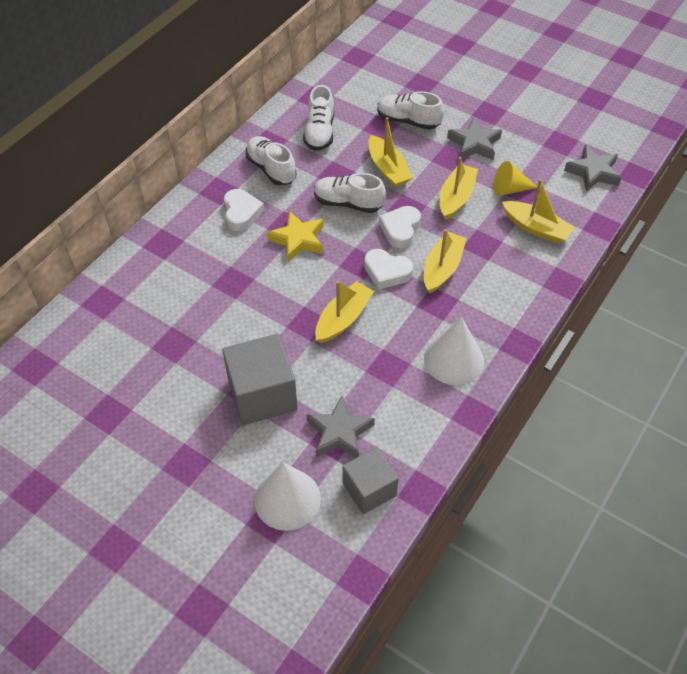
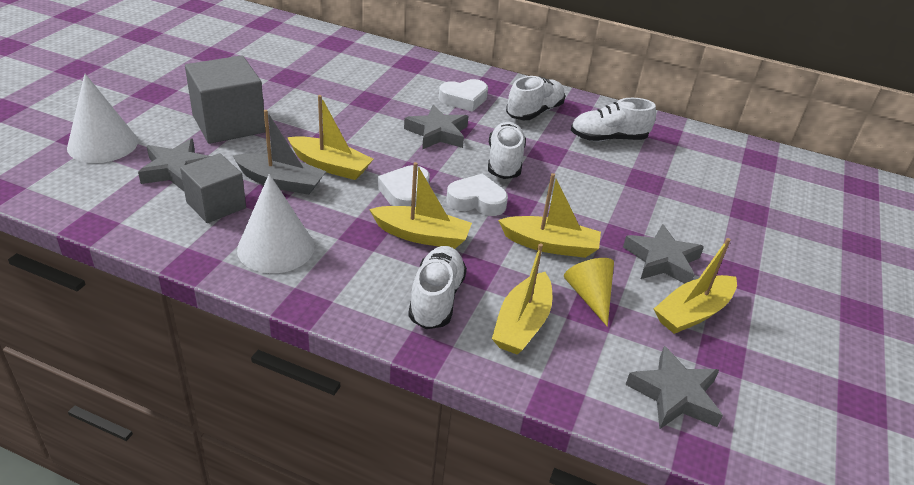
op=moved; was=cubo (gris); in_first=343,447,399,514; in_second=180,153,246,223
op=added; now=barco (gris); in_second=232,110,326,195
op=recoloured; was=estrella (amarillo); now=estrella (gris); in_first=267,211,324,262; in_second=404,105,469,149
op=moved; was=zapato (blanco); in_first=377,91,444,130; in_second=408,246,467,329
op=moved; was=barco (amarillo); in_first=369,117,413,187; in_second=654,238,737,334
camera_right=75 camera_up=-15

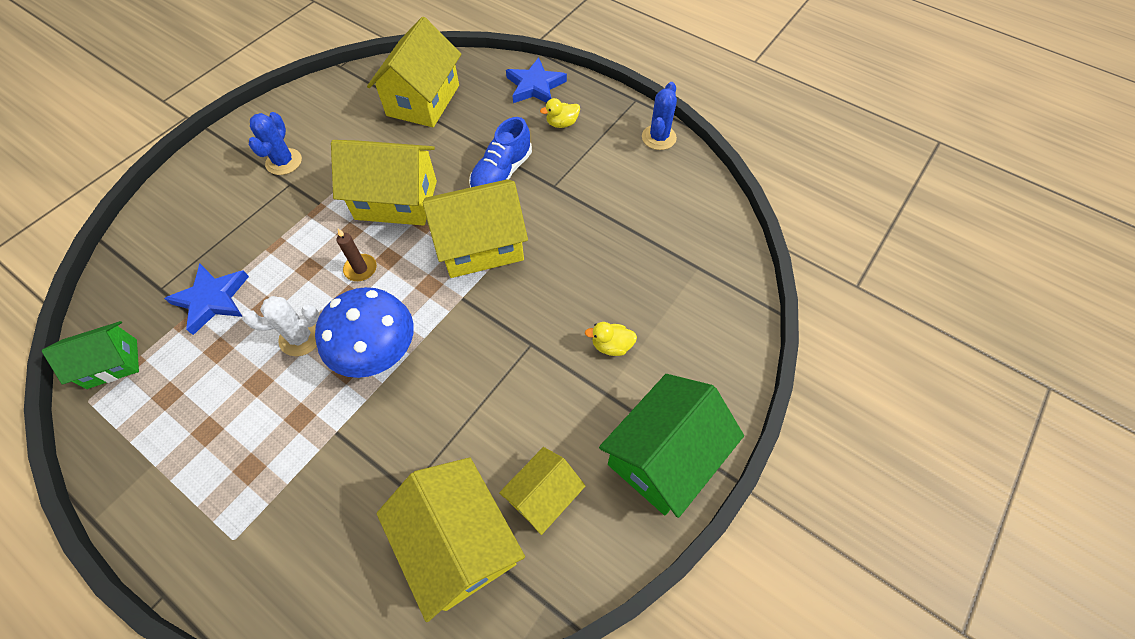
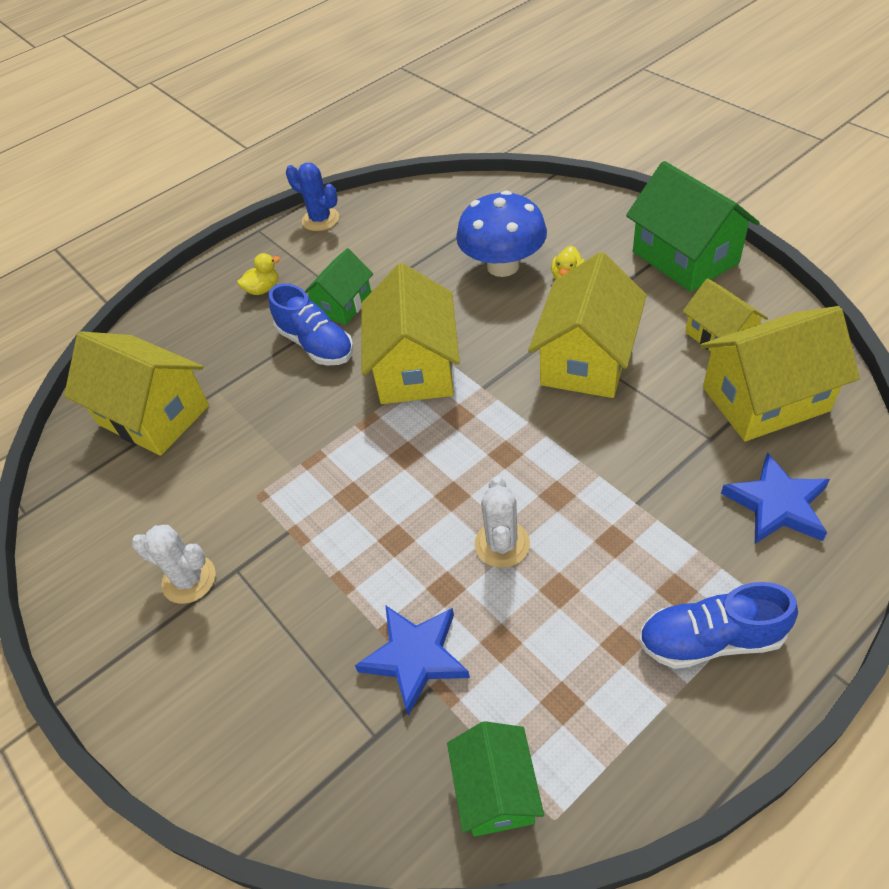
op=recoloured; was=cactus (azul); now=cactus (blanco); in_first=249,112,302,175; in_second=132,525,216,604
op=turned; was=pato (amarillo); in_first=540,98,580,128; in_second=237,253,280,295; clockwise=-120
op=added; now=casa (verde); in_second=305,248,373,325
op=moved; was=seta (azul); in_first=315,287,414,378; in_second=456,190,547,277
op=moved; was=casa (amarillo); in_first=331,140,437,226; in_second=528,252,647,398
op=added; now=zapato (azul); in_second=639,582,798,669
op=moved; was=estrella (azul); in_first=506,57,567,103; in_second=721,452,830,544
op=removed; was=vela (marrón); in_first=336,229,377,281
camera_right=-70 camera_up=-10

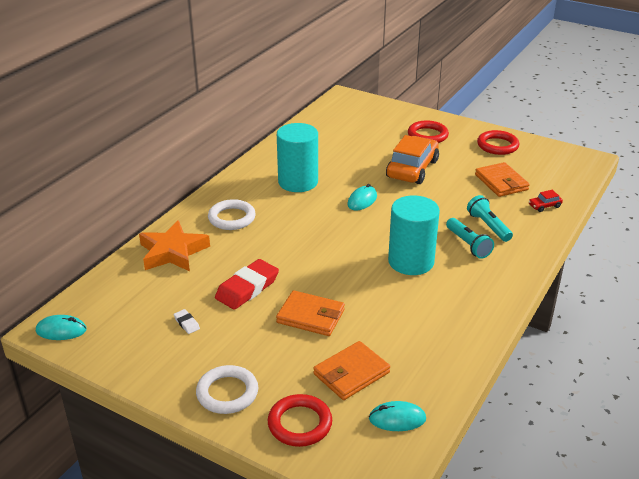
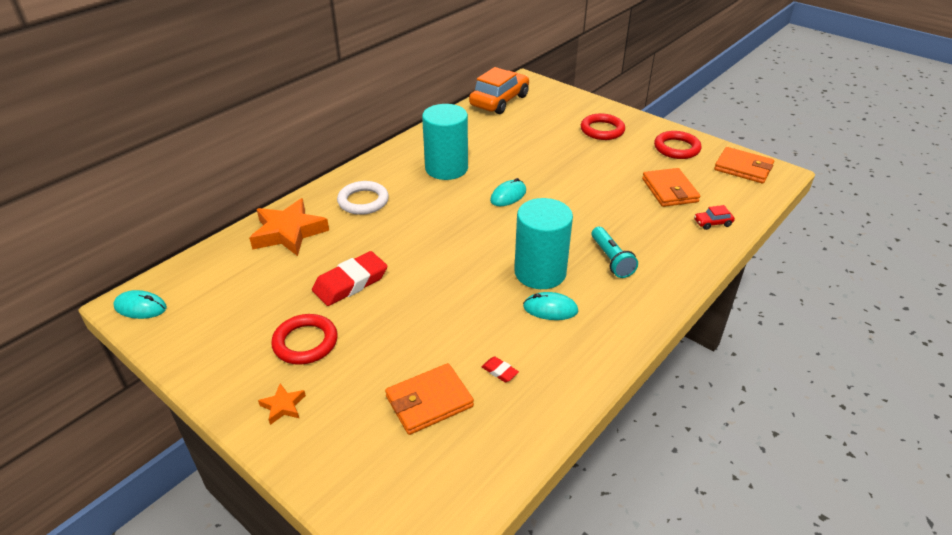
op=replaced; was=anillo (blanco); now=estrella (naranja); in_first=196,365,258,414; in_second=258,383,306,425
op=moved; was=anillo (rojo); in_first=268,394,332,447; in_second=271,314,338,365
op=moved; was=coche (naranja); in_first=386,135,439,184; in_second=469,67,529,114
op=added; now=goma de borrar (rojo); in_second=481,357,519,382
op=moved; was=ratón (turquesa); in_first=369,401,426,431; in_second=523,292,578,320
op=moved; was=cartera (naranja); in_first=276,290,345,336; in_second=714,147,774,184
op=removed; was=goma de borrar (blanco); in_first=174,309,200,334
op=removed; was=lámpara de mano (turquesa); in_first=467,195,513,242
camera_right=10 camera_up=5

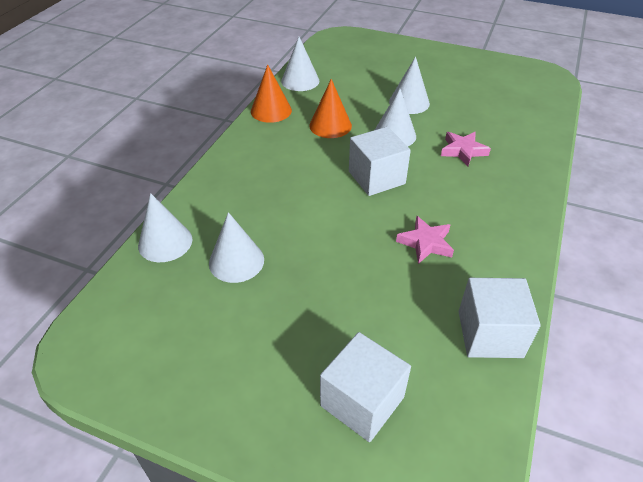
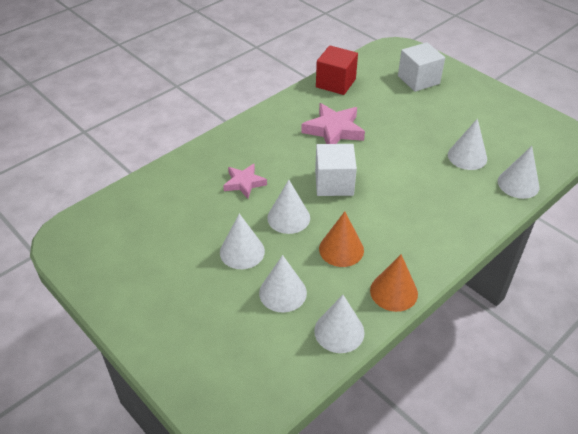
op=added; now=cono (blanco); in_second=259,255,307,313
op=resized; was=estrella (rosa); in_first=396,216,454,264; in_second=301,103,365,144; ratio=1.56
op=recoloured; was=cubo (blanco); now=cubo (rojo); in_first=459,278,541,358; in_second=316,45,358,95
camera_right=-155 camera_up=0

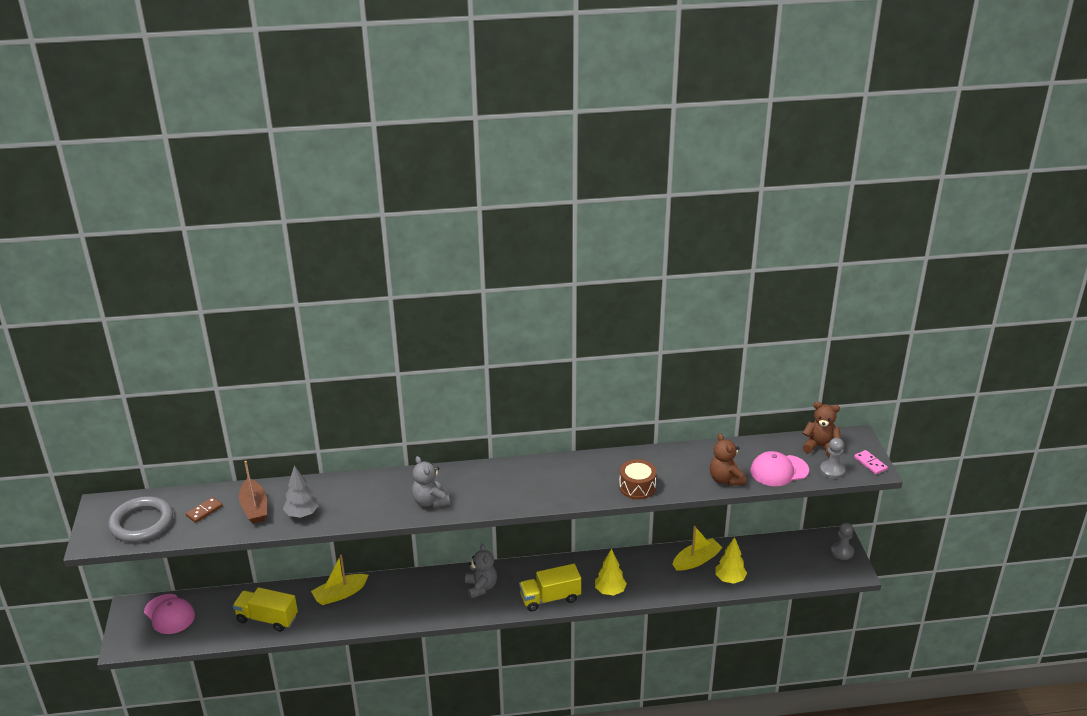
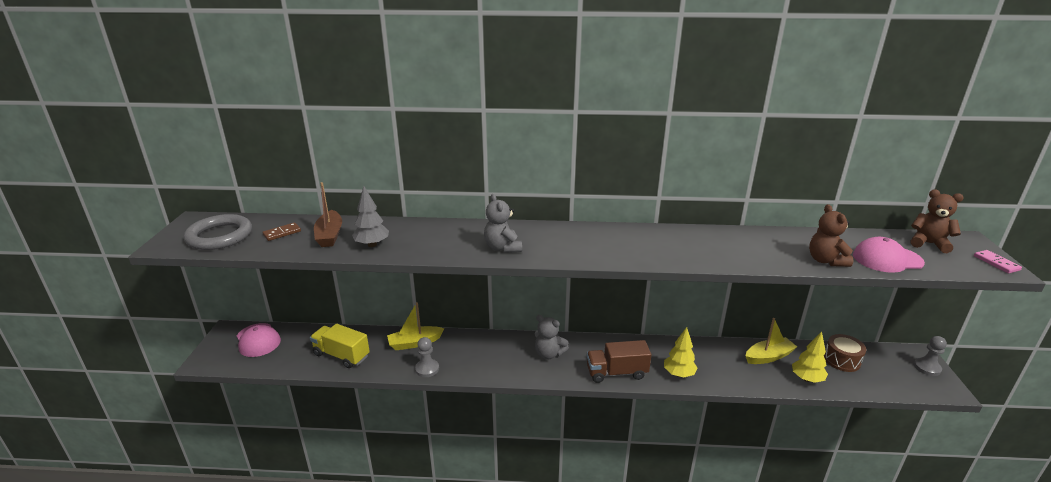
op=moved; was=peón (gris); in_first=820,438,845,479; in_second=415,337,439,377
op=turned; was=osito (gris); in_first=465,544,497,599; in_second=535,315,569,359; clockwise=120
op=recoloured; was=camión (amarillo); now=camión (marrón); in_first=519,564,581,612; in_second=587,340,652,383
op=moved; was=tambor (marrón); in_first=619,459,657,499; in_second=824,334,866,372
camera_right=10 camera_up=-5

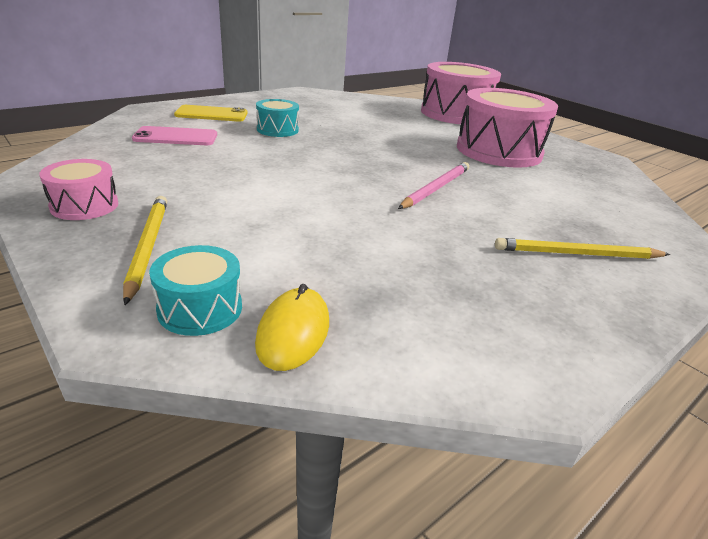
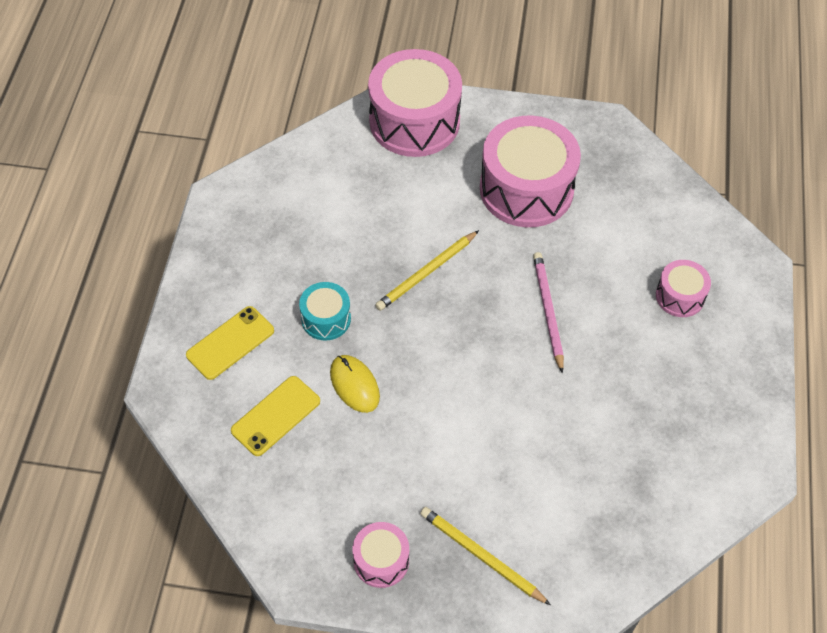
op=recoloured; was=móvil (rosa); now=móvil (amarillo); in_first=132,126,217,145; in_second=231,376,320,456
op=moved; was=ratón (amarillo); in_first=255,284,329,371; in_second=330,355,380,413
op=moved; was=lápiz (amarillo); in_first=495,238,670,259; in_second=375,230,479,311
op=added; now=tambor (rosa); in_second=656,260,711,317
op=removed; was=tambor (turquesa); in_first=149,245,242,336
camera_right=-40 camera_up=25

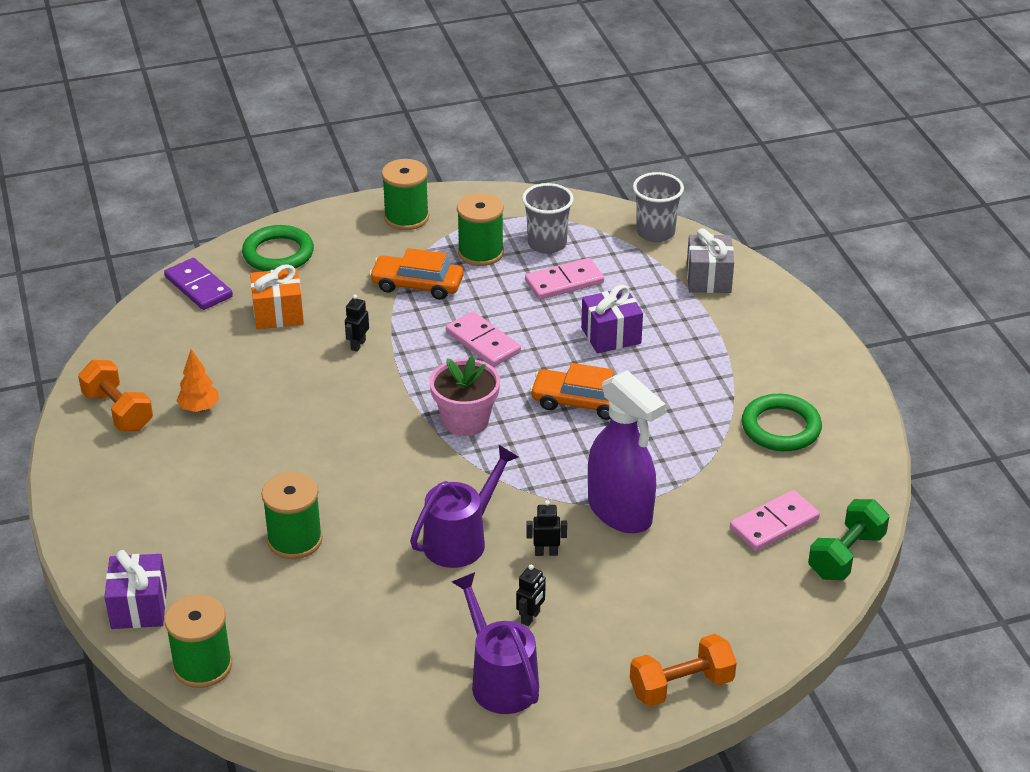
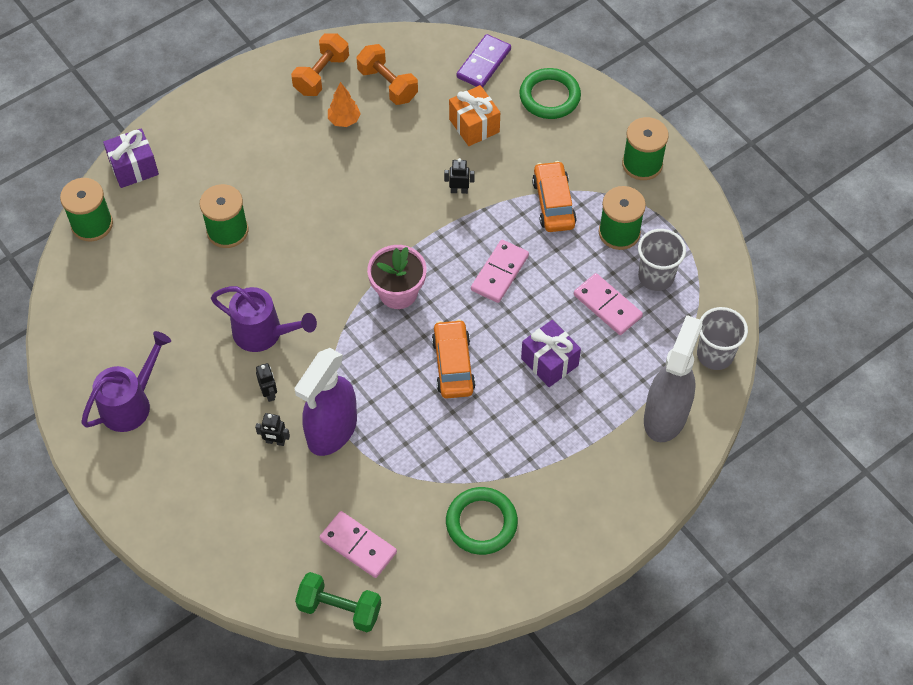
op=moved; was=robot (negro); in_first=516,565,546,626; in_second=255,413,290,446
op=moved; was=mancuerna (naranja); in_first=630,634,737,707; in_second=356,44,418,105
op=replaced; was=regalo (gris); now=pulverizador (gris); in_first=687,228,734,293; in_second=644,315,703,442
camera_right=70 camera_up=20

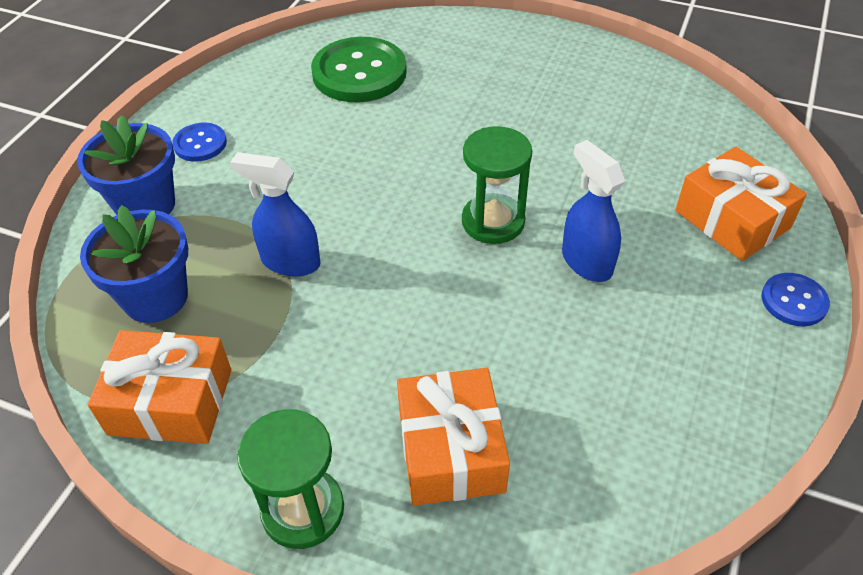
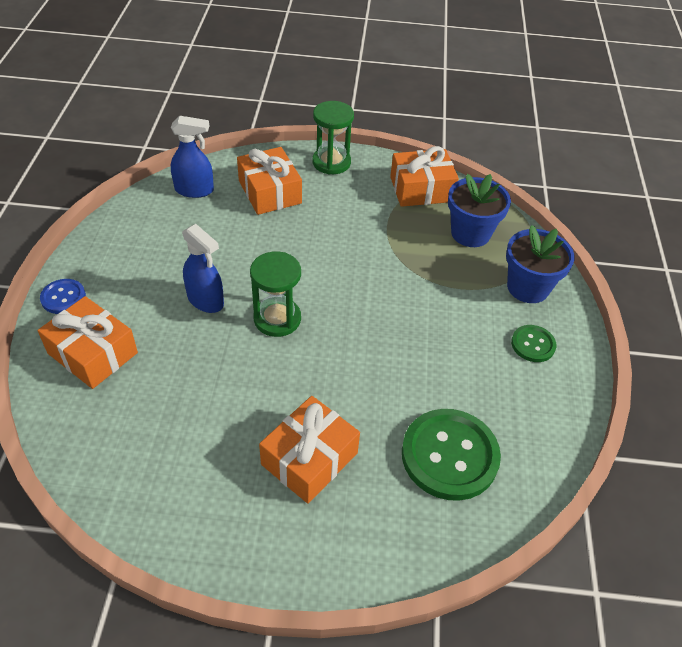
op=moved; was=pulverizador (azul); in_first=230,152,321,277; in_second=171,116,214,198
op=added; now=regalo (naranja); in_second=259,396,360,504
op=recoloured; was=botón (azul); now=botón (verde); in_first=172,123,227,162; in_second=511,325,556,362
camera_right=160 camera_up=0

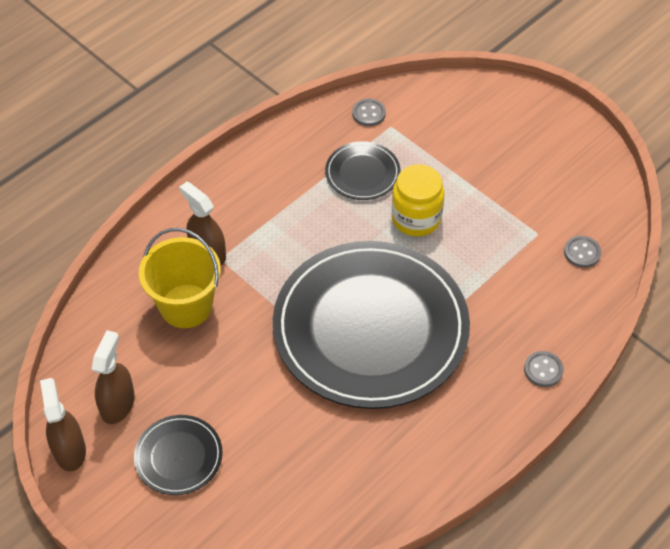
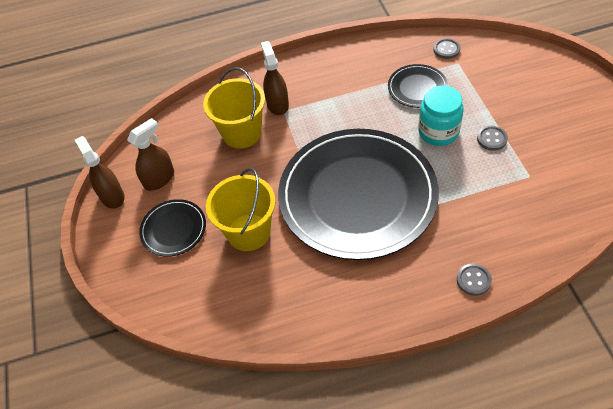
op=turned; was=pulverizador (marrón); in_first=40,378,86,471; in_second=75,136,124,209; clockwise=-45
op=added; now=balde (amarillo); in_second=206,168,276,251
op=recoloured; was=tarro (amarillo); now=tarro (turquesa); in_first=391,164,445,237; in_second=418,86,464,146
op=moved; was=botón (gris); in_first=564,236,601,268; in_second=477,126,508,151
camera_right=35 camera_up=0

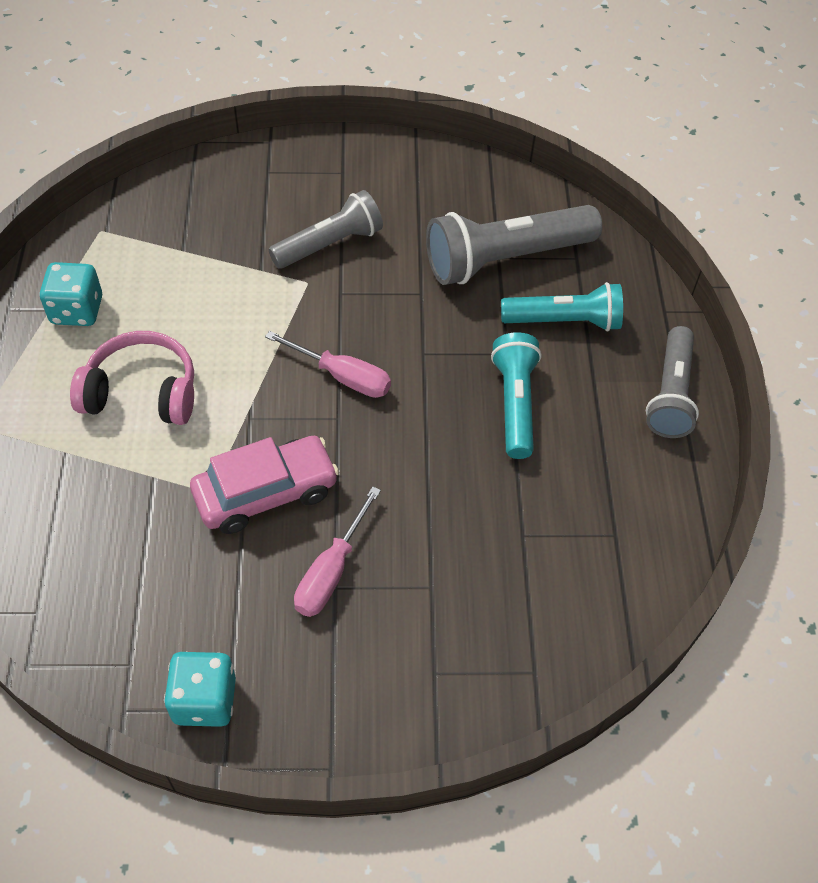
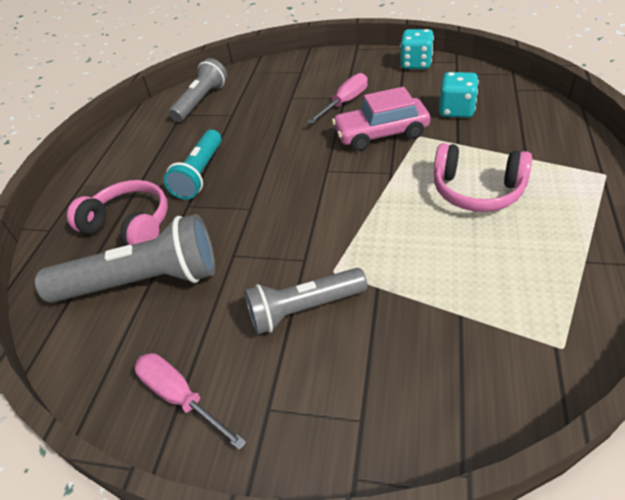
op=replaced; was=lámpara de mano (turquesa); now=auriculares (rosa); in_first=501,282,623,331; in_second=67,180,168,246
op=moved; was=destornillador (rosa); in_first=265,331,391,398; in_second=134,353,247,450
op=moved; was=lámpara de mano (gris); in_first=646,326,699,438; in_second=169,58,227,122
op=moved; was=dado (turquesa); in_first=39,262,102,326; in_second=439,72,479,118
camera_right=-160 camera_up=-10

